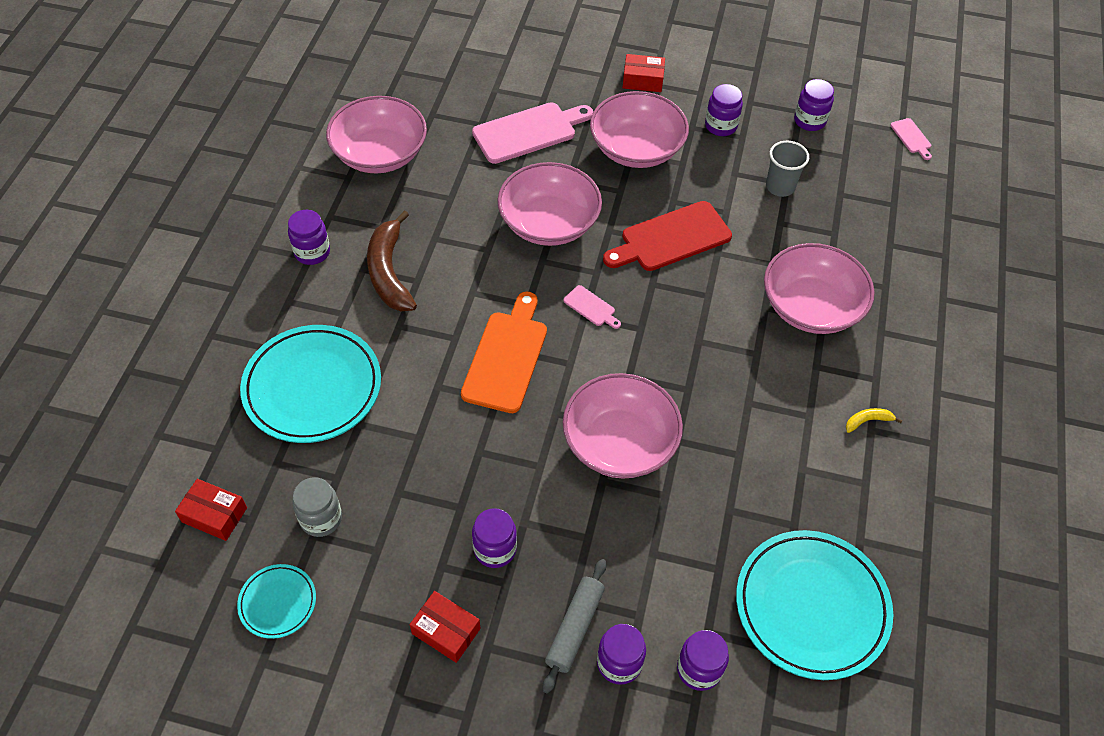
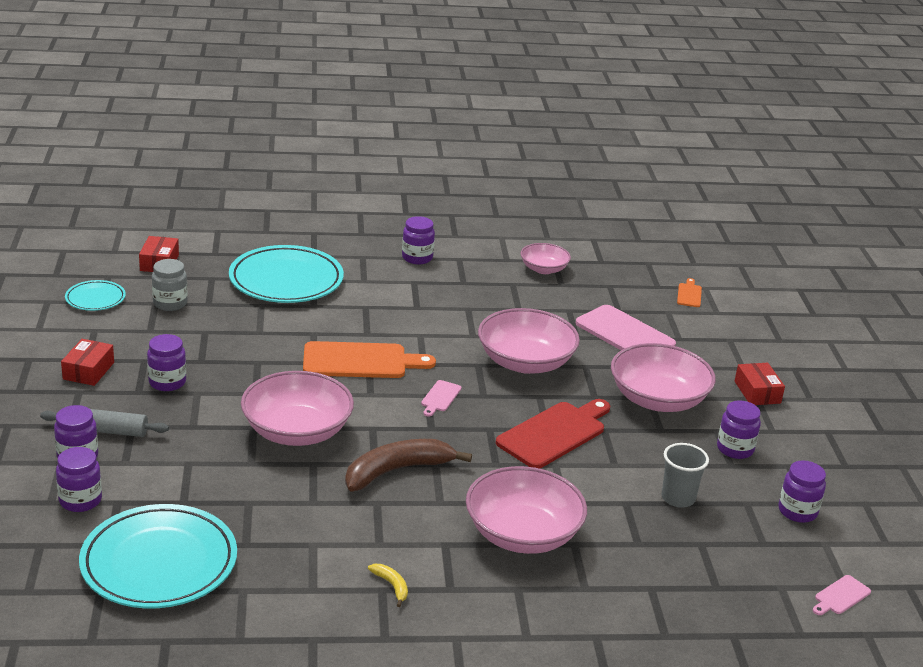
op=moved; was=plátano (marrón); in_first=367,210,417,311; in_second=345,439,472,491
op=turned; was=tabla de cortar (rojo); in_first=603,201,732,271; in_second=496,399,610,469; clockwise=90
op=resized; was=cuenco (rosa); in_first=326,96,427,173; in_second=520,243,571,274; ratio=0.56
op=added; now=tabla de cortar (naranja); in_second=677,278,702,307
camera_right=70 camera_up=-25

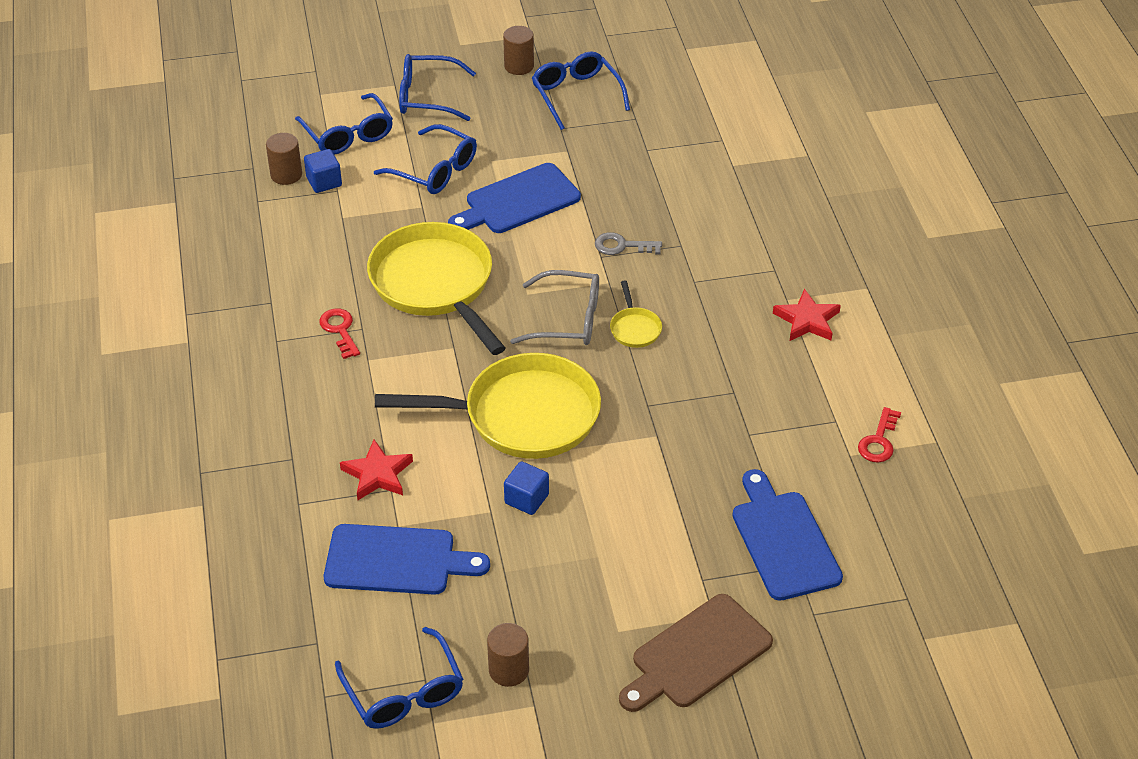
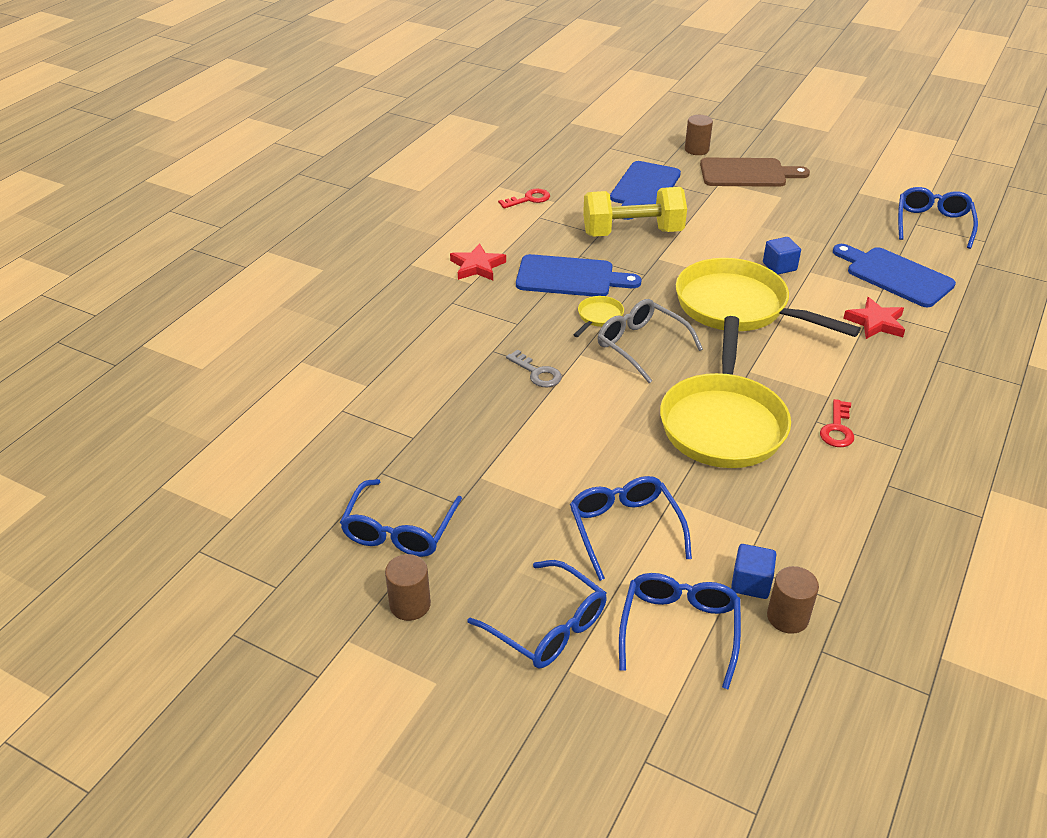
op=moved; was=tabla de cortar (azul); in_first=448,163,581,233; in_second=516,254,641,296
op=added; now=mancuerna (amarillo); in_second=583,187,687,237
op=moved; was=cilindro (marrón); in_first=487,623,529,687; in_second=685,115,713,155
camera_right=-140 camera_up=-5

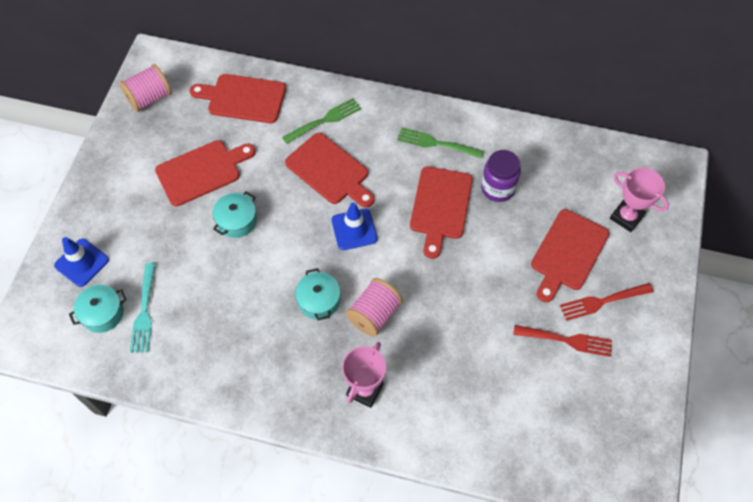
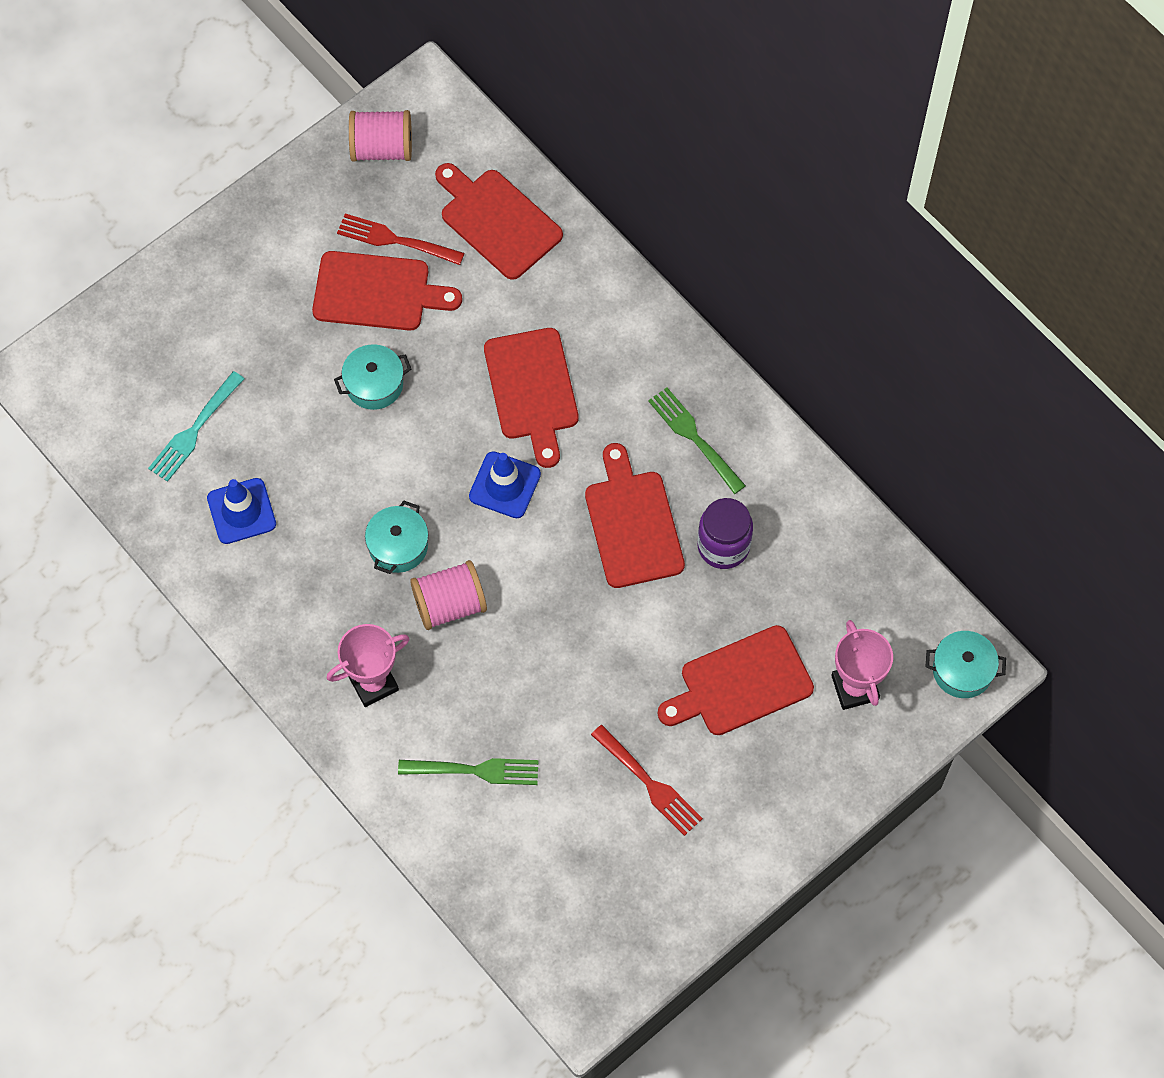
op=moved; was=cono de tráfico (azul); in_first=54,237,109,287; in_second=207,478,276,544
op=moved; was=tenedor (rojo); in_first=560,283,653,321; in_second=337,214,464,265
op=moved; was=tenedor (verde); in_first=282,98,361,144; in_second=398,758,538,785
op=turned; was=tabla de cortar (rojo); in_first=410,167,473,259; in_second=585,443,685,588; clockwise=120
op=moved; was=olla (turquesa); in_first=69,285,127,333; in_second=926,631,1006,698
camera_right=35 camera_up=5

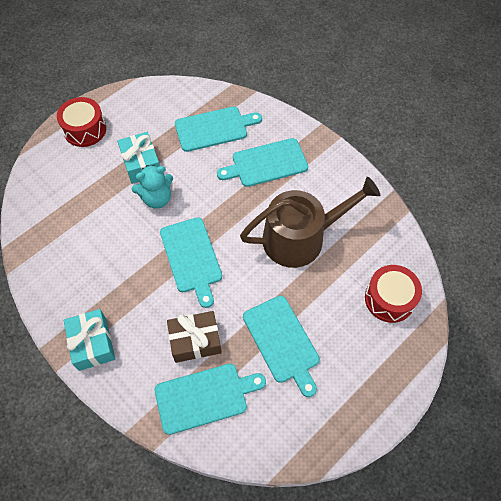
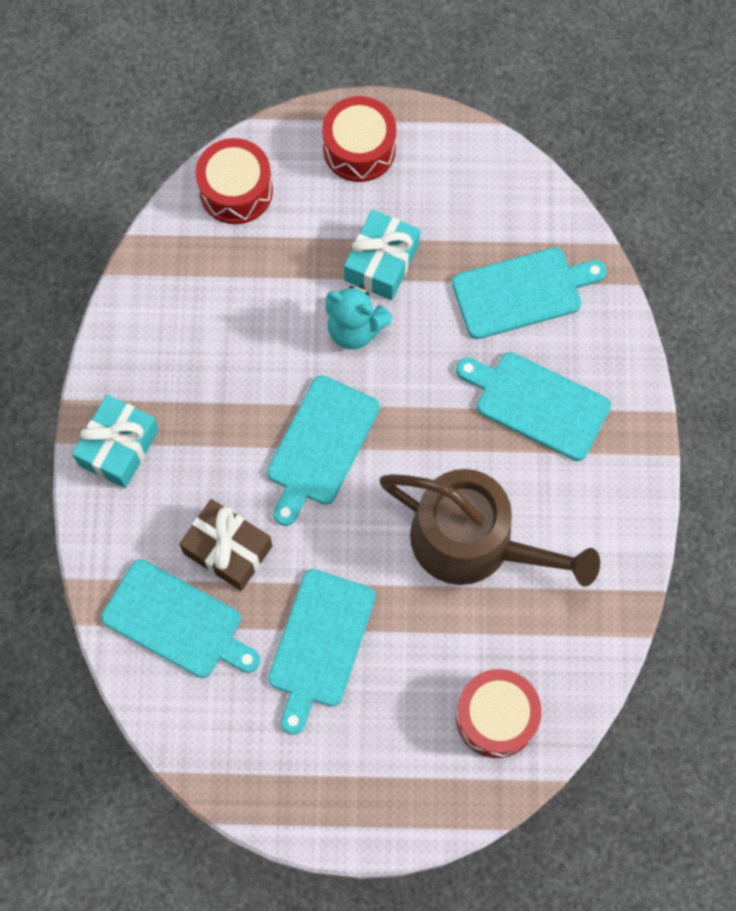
op=added; now=tambor (rojo); in_second=195,138,273,224
op=turned; was=tabla de cortar (turquesa); in_first=175,107,262,152; in_second=452,248,607,339; clockwise=-45
camera_right=45 camera_up=10

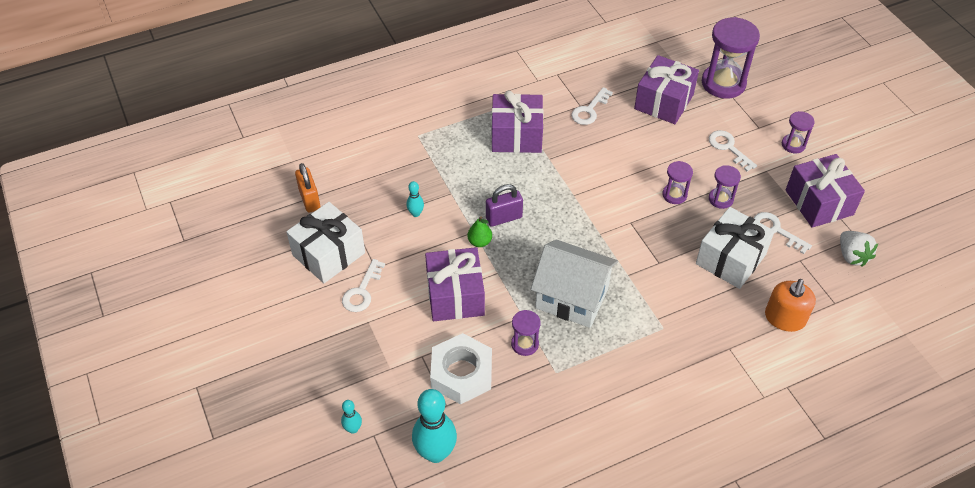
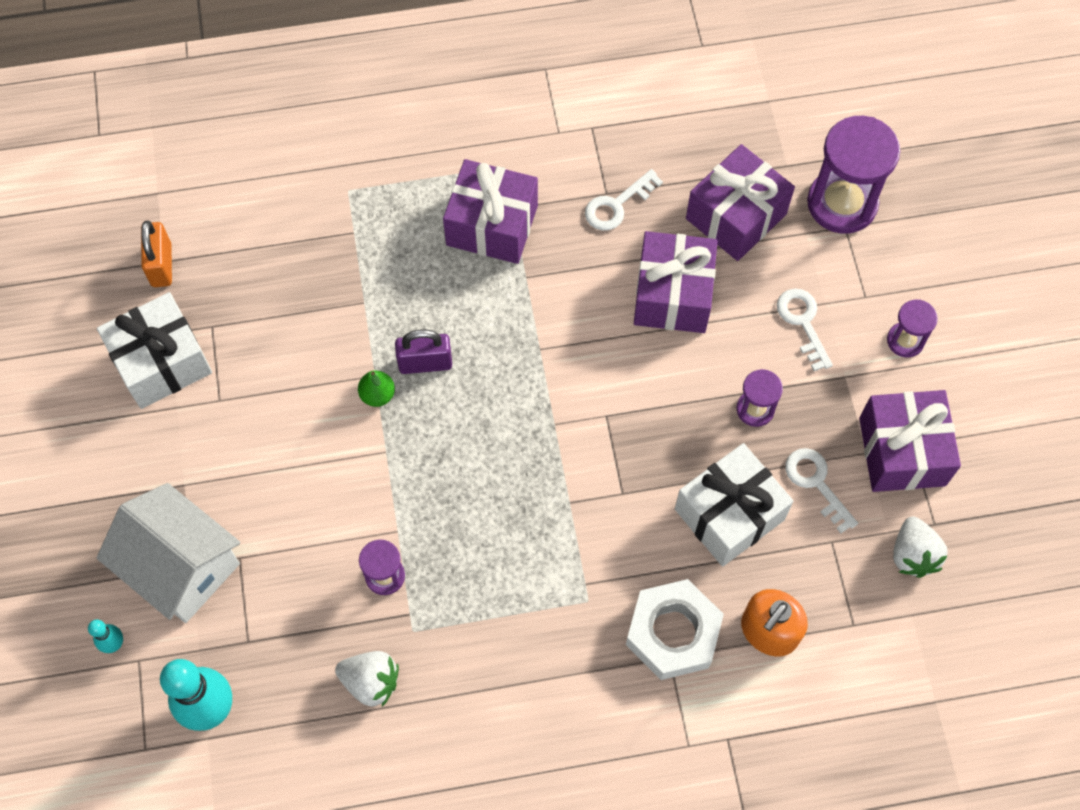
op=moved; was=casa (blanco); in_first=531,239,618,328; in_second=97,483,240,623
op=added; now=fresa (blanco); in_second=335,651,399,707
op=moved; was=tuerca (blanco); in_first=430,333,492,404; in_second=626,579,724,680
op=moved; was=regalo (morado); in_first=425,247,485,321; in_second=634,231,718,333
op=removed; was=llave (blanco); in_first=342,259,385,312
op=removed; was=bolo (turquesa); in_first=406,181,424,217
op=removed; was=reloj de arena (morado); in_first=662,161,693,204
camera_right=15 camera_up=15

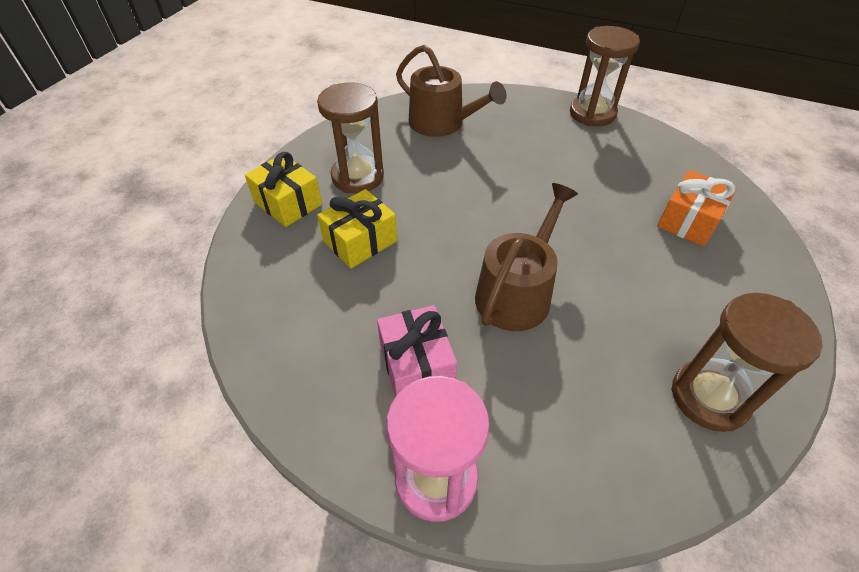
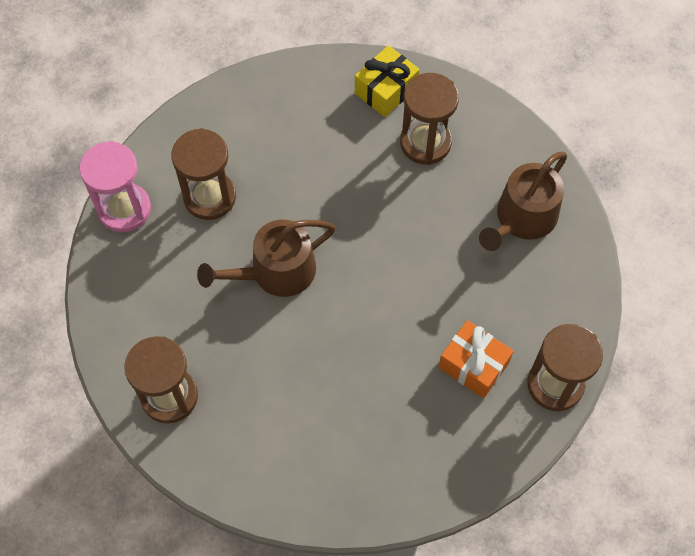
op=replaced; was=regalo (rosa); now=reloj de arena (marrón); in_first=377,305,457,397; in_second=171,128,236,220
op=turned; was=regadera (marrón); in_first=475,183,578,331; in_second=197,219,335,297; clockwise=120
op=moved; was=regalo (naranja); in_first=657,170,737,247; in_second=438,320,514,398
op=removed; was=regalo (amarillo); in_first=317,189,397,268
camera_right=90 camera_up=15

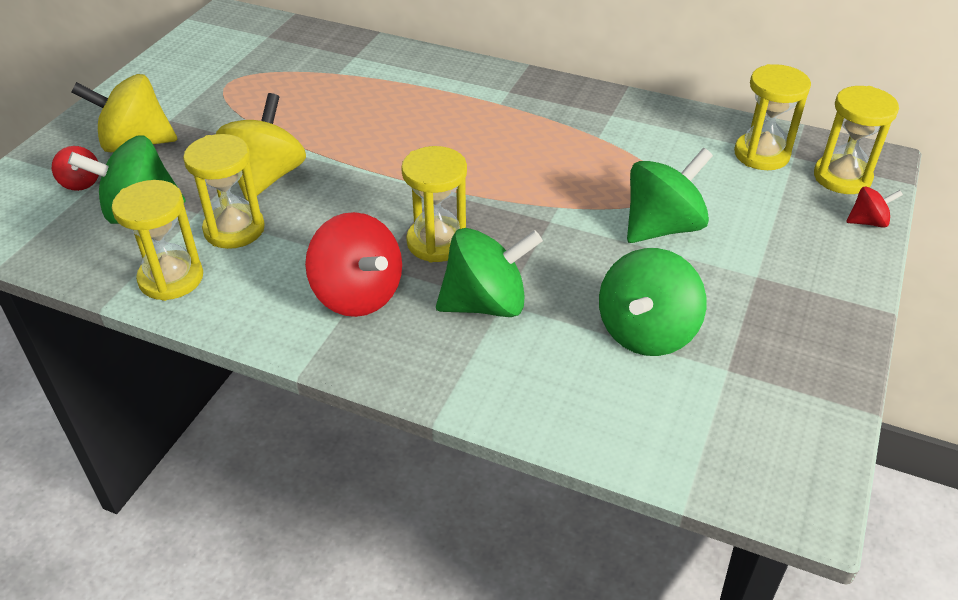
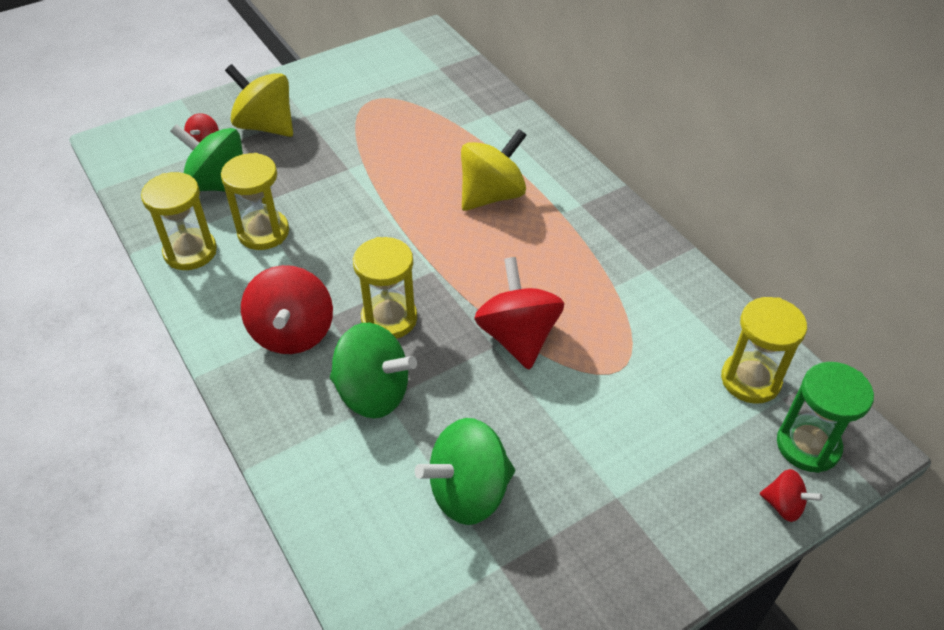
op=moved; was=peonza (amarillo); in_first=216,93,306,201; in_second=461,129,527,211
op=added; now=peonza (rojo); in_second=474,257,564,370
op=recoloured; was=reloj de arena (amarillo); now=reloj de arena (verde); in_first=814,86,899,194; in_second=777,362,874,473
op=removed; was=peonza (verde); in_first=627,148,713,243
camera_right=35 camera_up=5

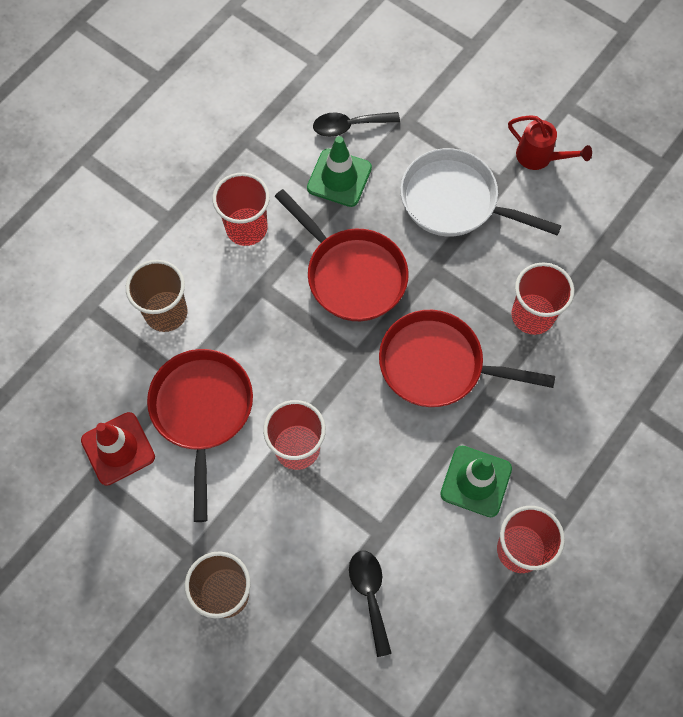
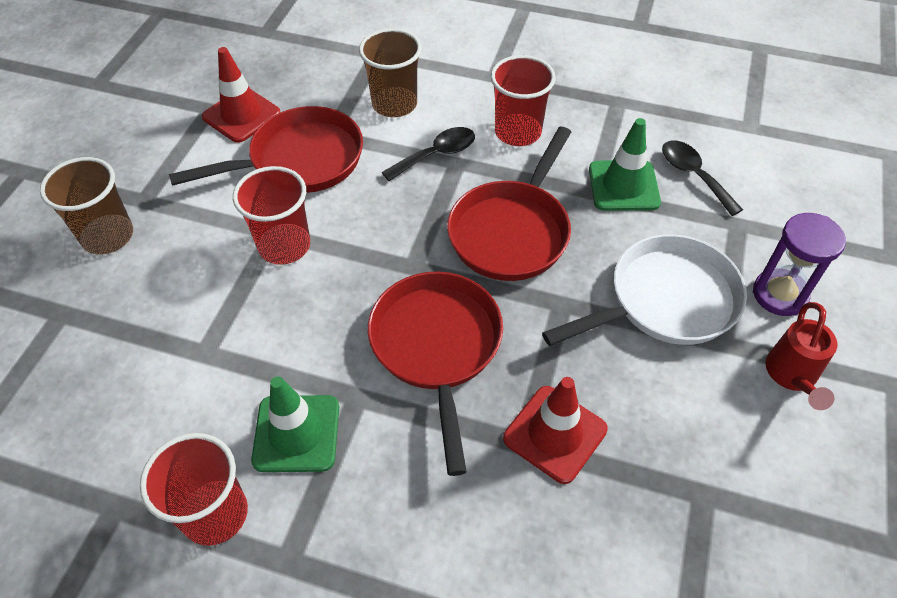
op=moved; was=cuchara (negro); in_first=349,551,392,657; in_second=382,127,475,181
op=replaced; was=vaso (rojo); now=cono de tráfico (rojo); in_first=511,262,574,335; in_second=503,377,608,484
op=turned; was=sartén (blanco); in_first=400,148,562,237; in_second=542,234,747,346; clockwise=60
op=added; now=reloj de arena (morado); in_second=753,213,846,316
camera_right=70 camera_up=-15

